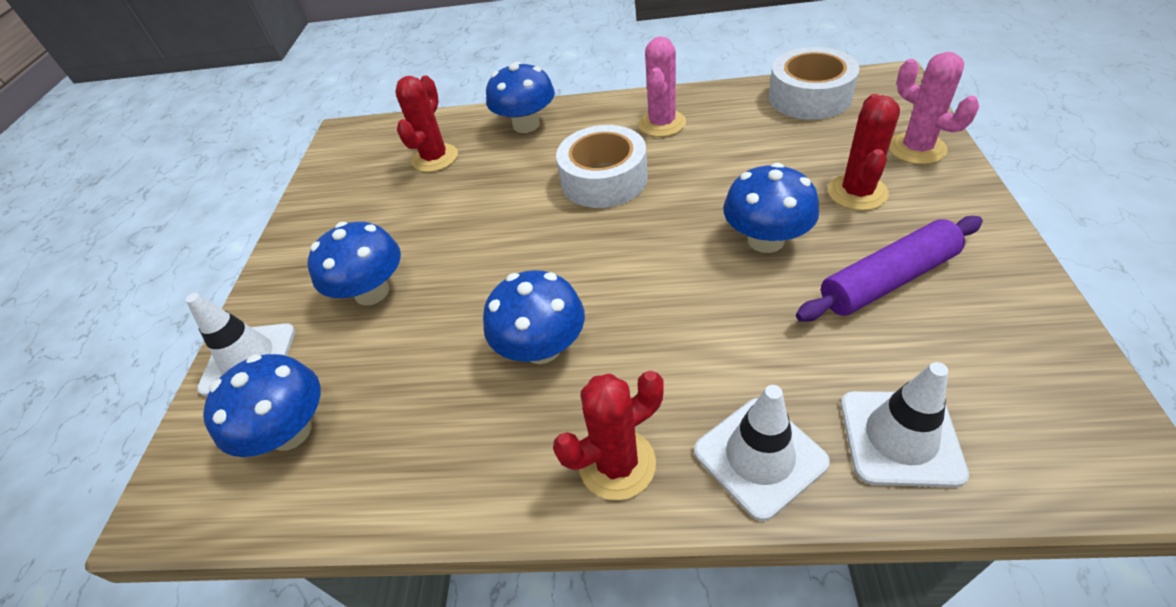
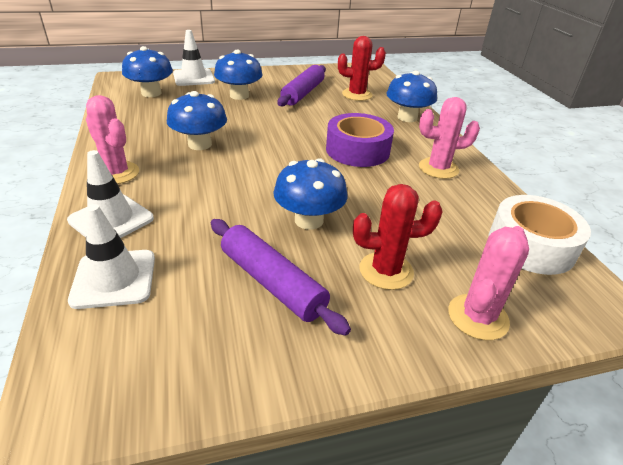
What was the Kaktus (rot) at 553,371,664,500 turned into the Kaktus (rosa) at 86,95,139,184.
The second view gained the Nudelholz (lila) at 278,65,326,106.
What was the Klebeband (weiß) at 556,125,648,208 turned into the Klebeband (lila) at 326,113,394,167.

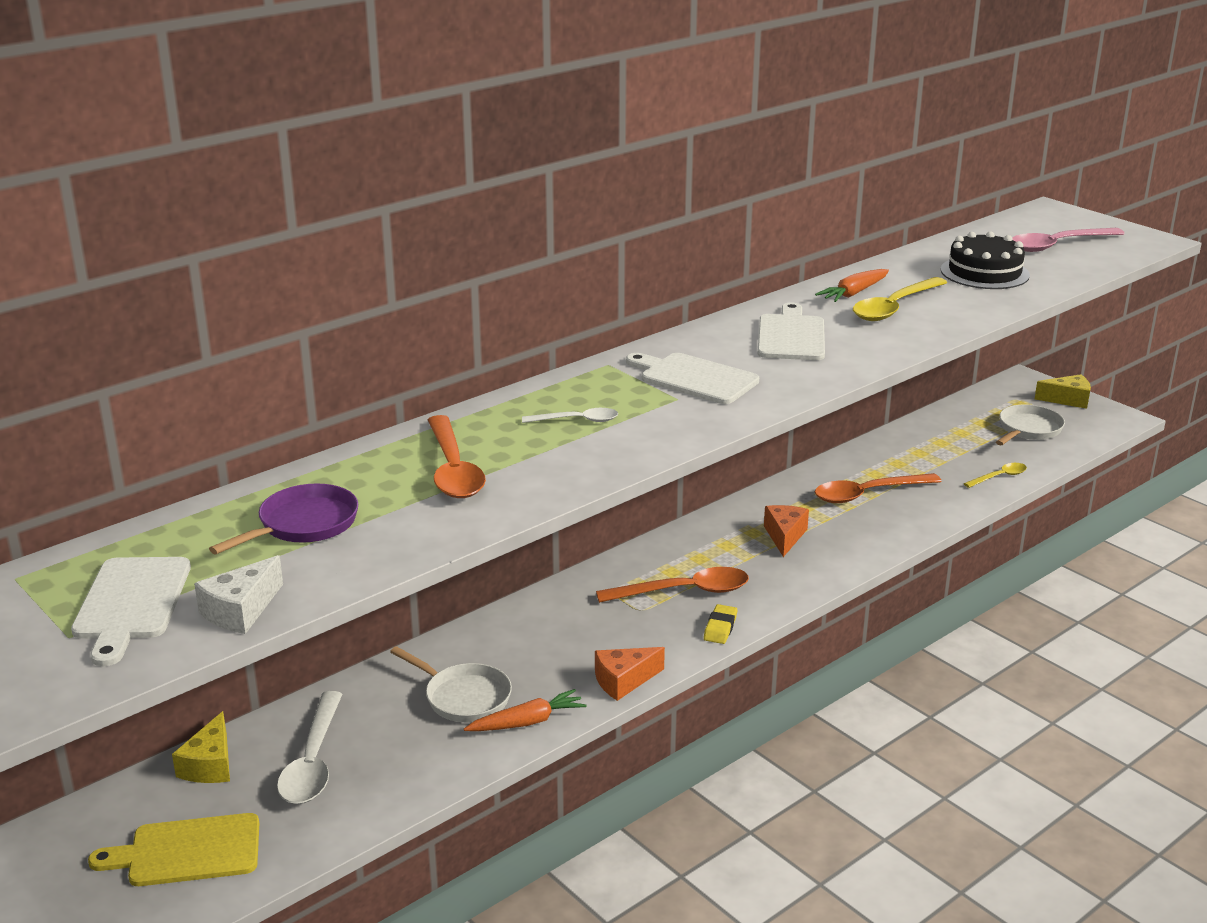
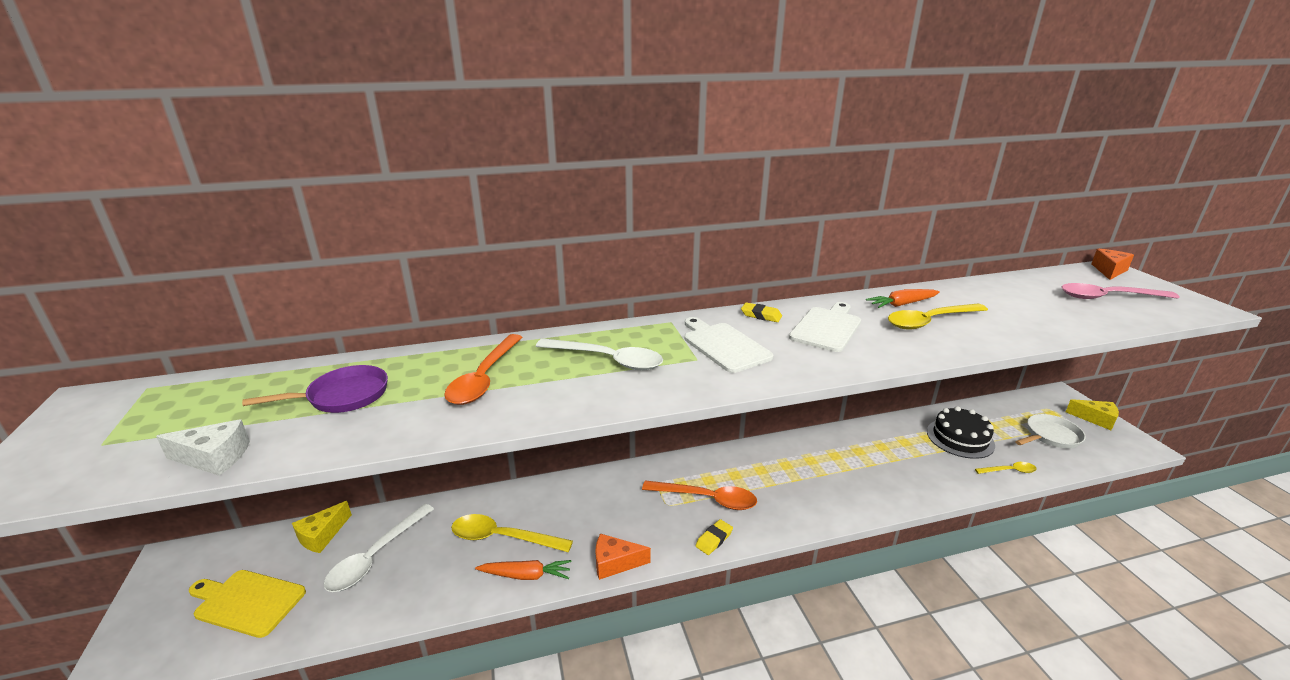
The Käse (weiß) at 194,555,283,634 ended up facing another way, 150 degrees counterclockwise from before.
Where the Pfanne (weiß) stood at 390,646,512,722, the Löffel (gelb) came to stand at 451,514,573,552.
The size of the Löffel (weiß) at 522,408,618,423 changed by a factor of 1.81.
The second view gained the Radiergummi (gelb) at 741,302,782,322.
The Kuchen (schwarz) ended up elsewhere, having gone from 941,231,1030,289 to 927,406,995,459.
The Käse (orange) ended up elsewhere, having gone from 764,505,809,557 to 1091,249,1134,280.
The second view lost the Schneidebrett (weiß) at 71,557,191,666.
The second view lost the Löffel (orange) at 815,473,942,503.

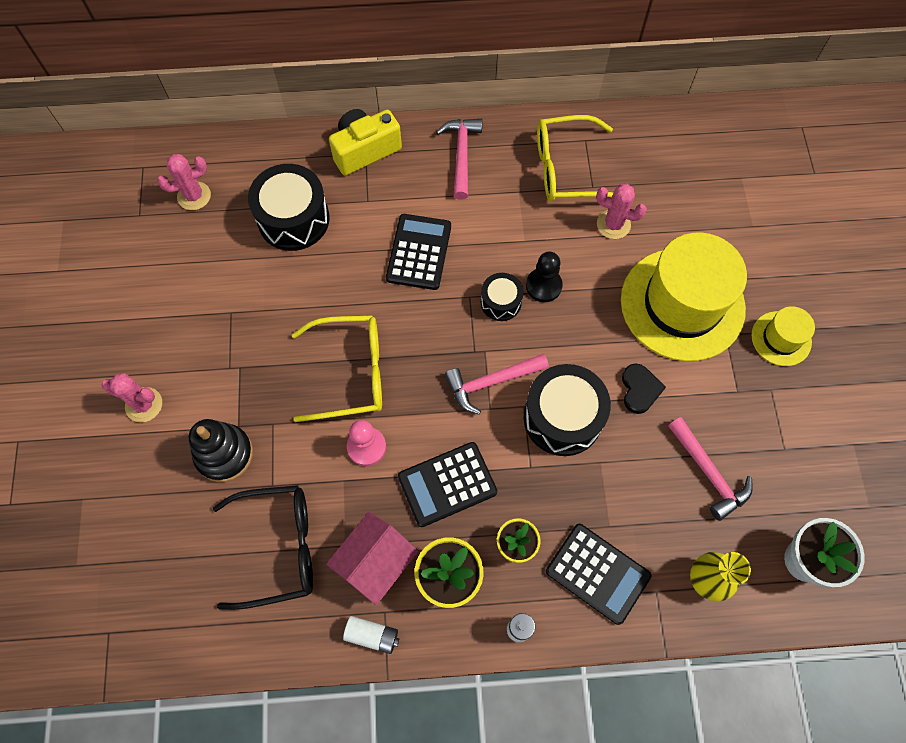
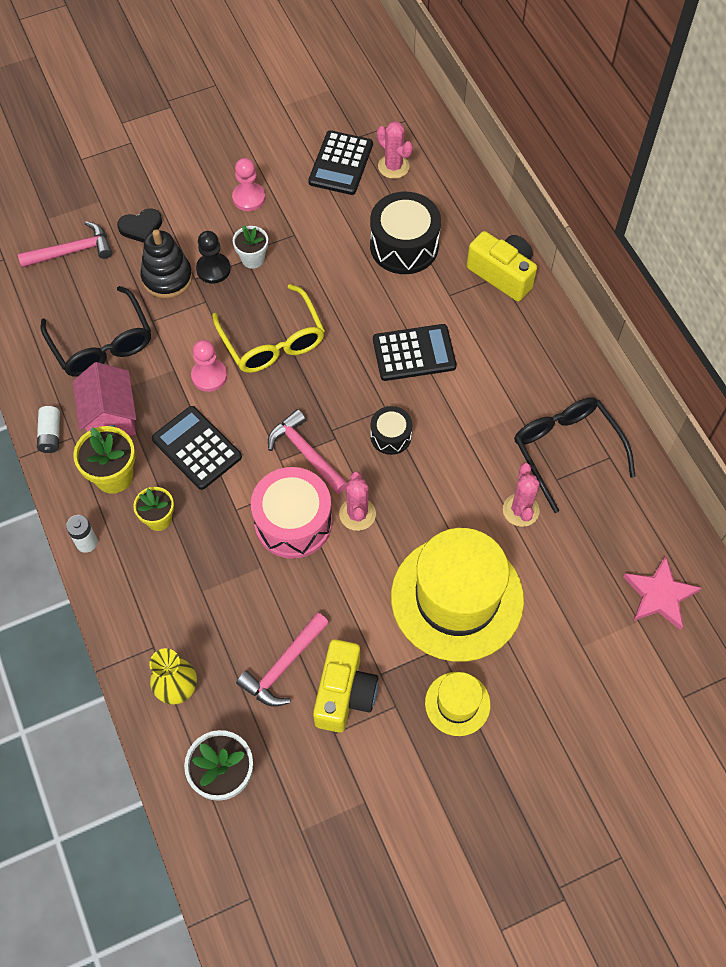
The Hammer (rosa) ended up elsewhere, having gone from 436,119,482,200 to 18,221,112,268.
The Haus (rosa) at 326,512,418,605 ended up facing another way, 60 degrees clockwise from before.
The Herz (schwarz) ended up elsewhere, having gone from 622,364,666,414 to 117,208,162,243.
The Bauer (schwarz) ended up elsewhere, having gone from 526,252,563,302 to 196,231,231,284.
The second view gained the Bauer (rosa) at 232,158,265,211.
The second view gained the Blumentopf (weiß) at 233,225,268,269.
What was the Trommel (schwarz) at 524,364,611,456 turned into the Trommel (rosa) at 251,467,332,559.
The Taschenrechner (schwarz) ended up elsewhere, having gone from 546,524,652,625 to 308,130,373,195.
The second view gained the Kamera (gelb) at 313,639,378,733.
The Kaktus (rosa) ended up elsewhere, having gone from 102,373,162,422 to 339,472,376,531.
What was the Brille (gelb) at 537,115,613,201 turned into the Brille (schwarz) at 514,397,635,513.
The second view gained the Stern (rosa) at 623,556,701,630.

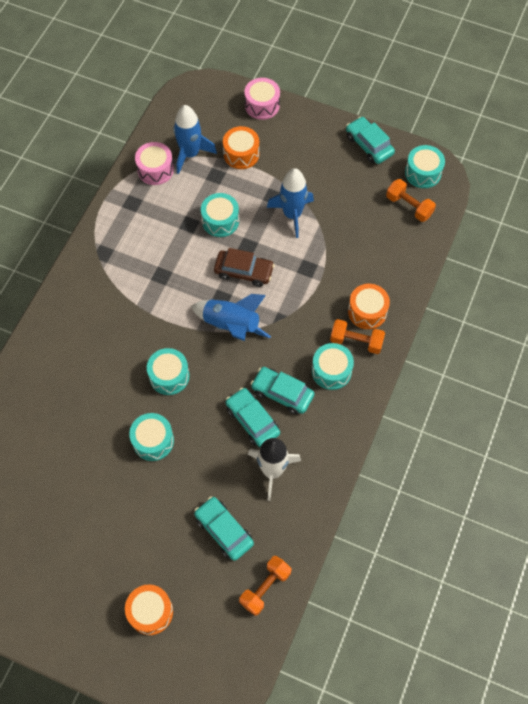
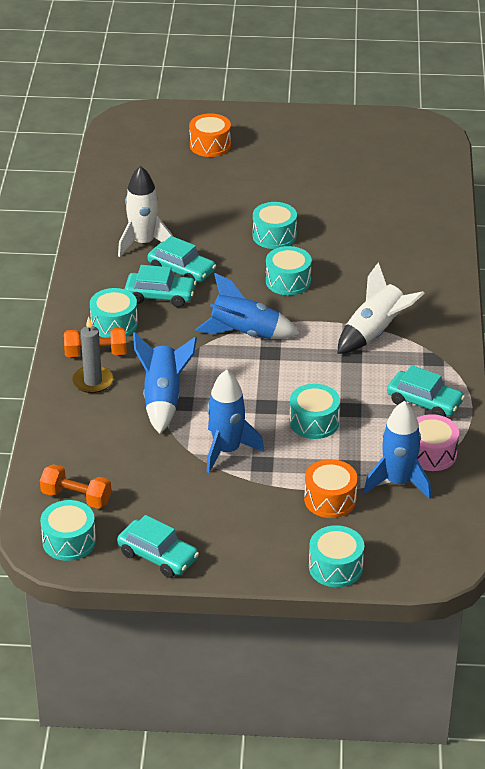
Where the Trommel (orange) stood at 348,284,390,329, the Kerze (grau) came to stand at 72,317,113,393.
The second view gained the Rakete (blau) at 133,332,197,434.
What was the Trommel (rosa) at 244,78,280,120 turned into the Trommel (türkis) at 309,525,364,587.
The second view gained the Rakete (weiß) at 337,262,425,354.
The Auto (türkis) ended up elsewhere, having gone from 194,496,254,561 to 387,365,465,417.
The second view lost the Auto (braun) at 214,248,275,287.
The second view lost the Hantel (orange) at 239,556,292,616.

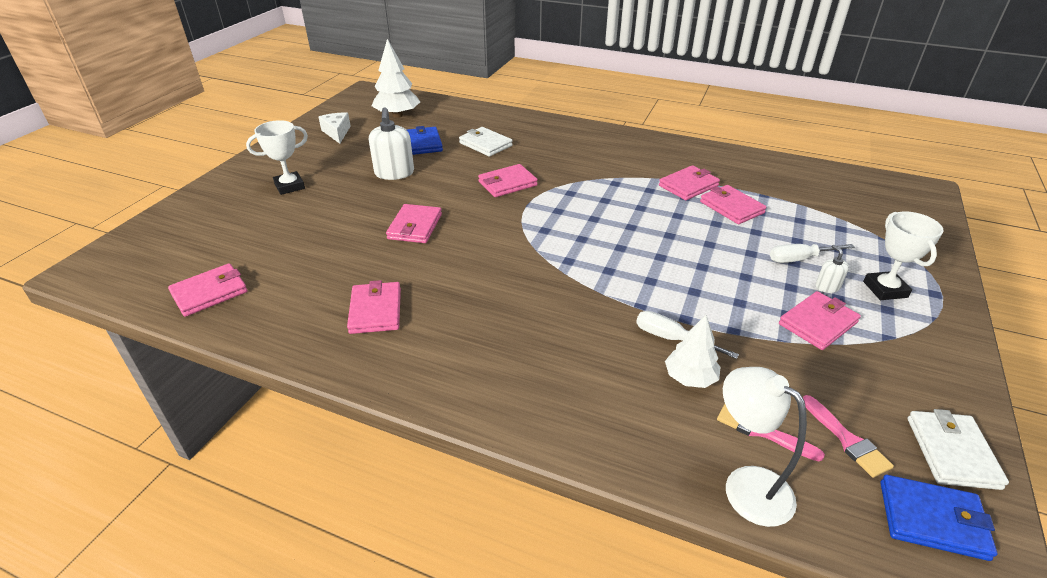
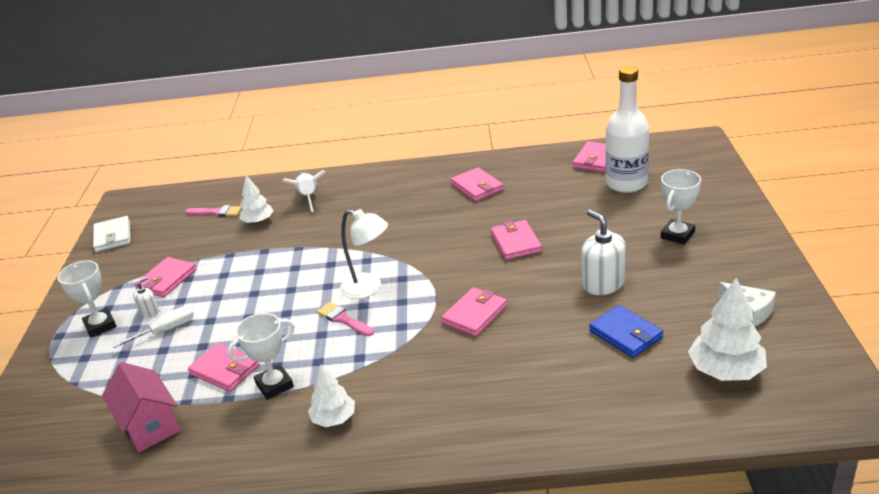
The second view gained the Haus (rosa) at 102,362,180,452.
The Seifenspender (weiß) at 816,245,849,293 ended up facing another way, 105 degrees counterclockwise from before.
Where the Geldbörse (rosa) stood at 659,165,720,200, the Pokal (weiß) came to stand at 227,313,295,400.
The second view gained the Rakete (weiß) at 283,170,326,212.
The second view gained the Baum (weiß) at 308,364,355,427.
The Pinsel (rosa) ended up elsewhere, having gone from 803,395,894,478 to 317,302,374,336.
The Lampe (weiß) ended up elsewhere, having gone from 723,367,807,527 to 340,209,388,299.
The second view gained the Flasche (weiß) at 605,66,649,193.
The second view lost the Geldbörse (weiß) at 459,127,513,157.
The second view lost the Schraubenzieher (weiß) at 636,311,739,359.
The second view lost the Geldbörse (blau) at 880,475,997,561.

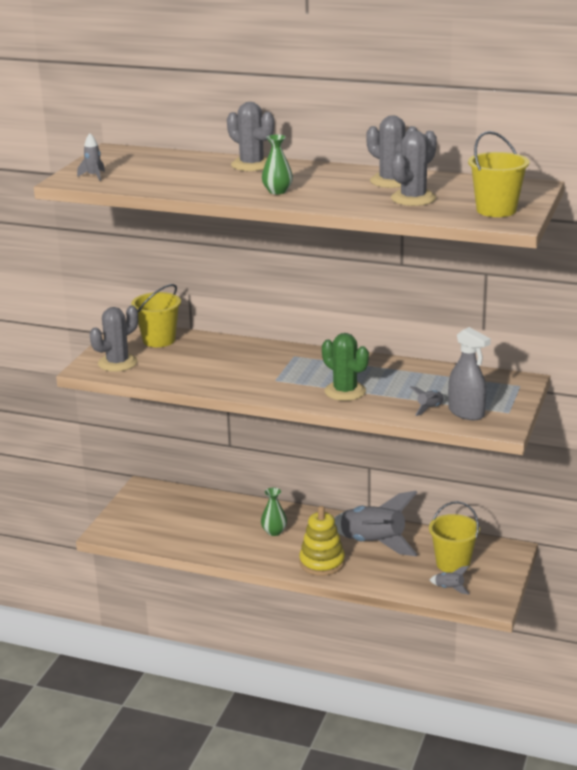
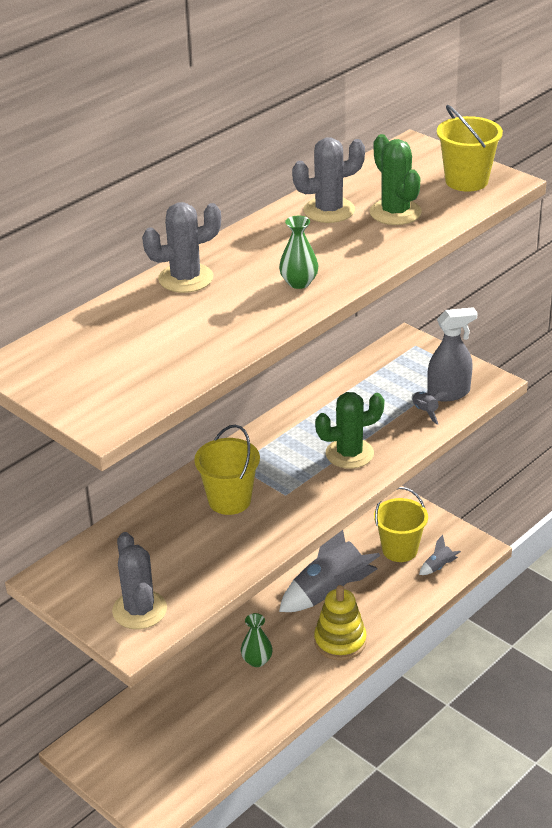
The Eimer (gelb) ended up elsewhere, having gone from 131,284,181,347 to 194,425,260,515.
What was the Kaktus (grau) at 391,131,437,206 turned into the Kaktus (grün) at 369,134,422,225.
The second view lost the Rakete (grau) at 77,133,105,181.

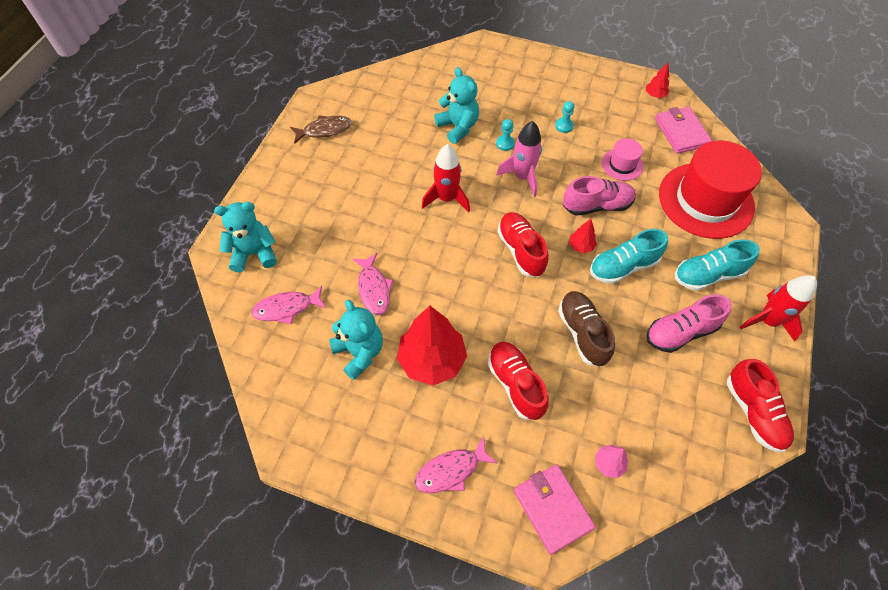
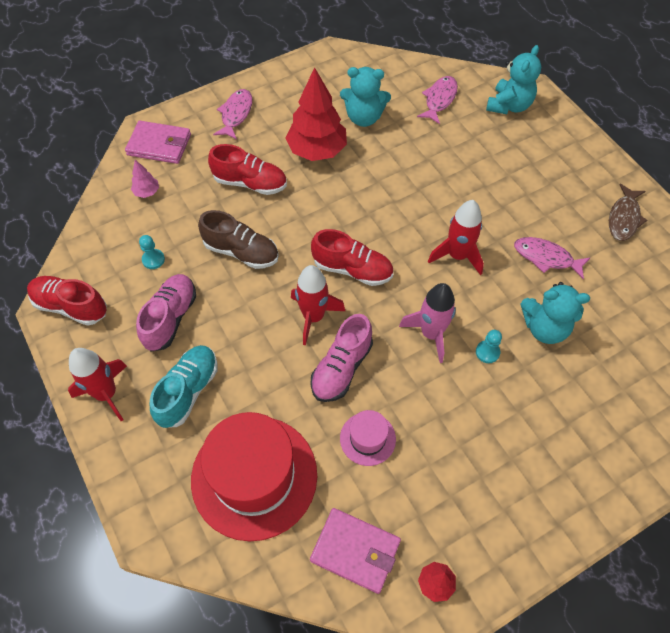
The Bauer (türkis) ended up elsewhere, having gone from 555,101,574,133 to 139,235,165,269.
Where the Baum (rot) stood at 569,219,597,253, the Rakete (rot) came to stand at 291,265,345,345.
The Fisch (rosa) ended up elsewhere, having gone from 352,253,393,315 to 514,237,590,279.
The second view lost the Schuh (türkis) at 590,229,668,284.

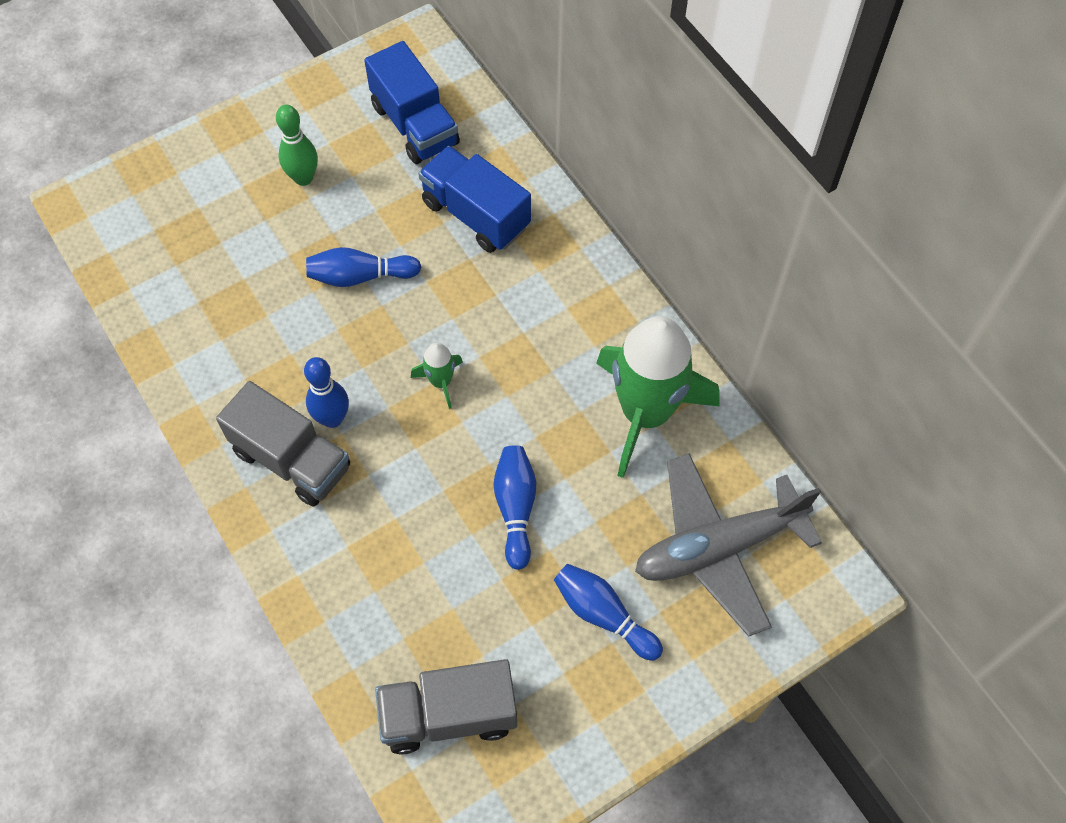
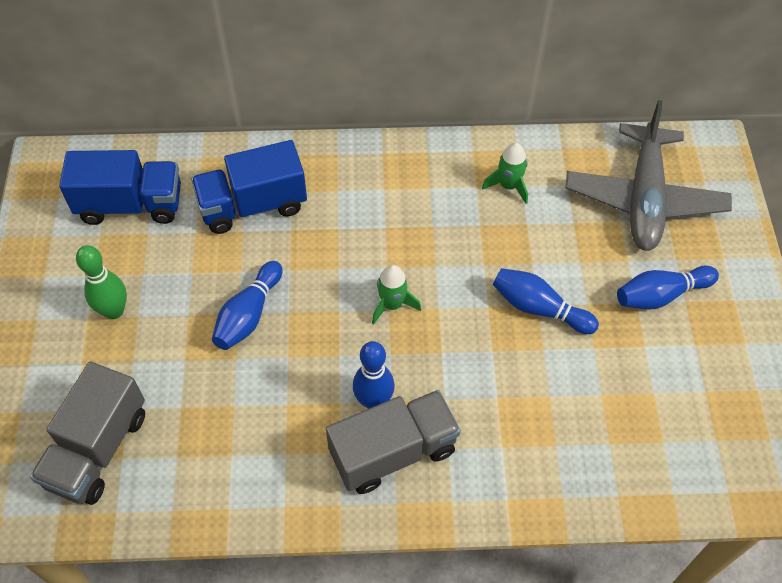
The Lastwagen (grau) ended up elsewhere, having gone from 375,659,517,754 to 30,361,145,505.
The size of the Rakete (grün) at 596,316,719,478 changed by a factor of 0.42.

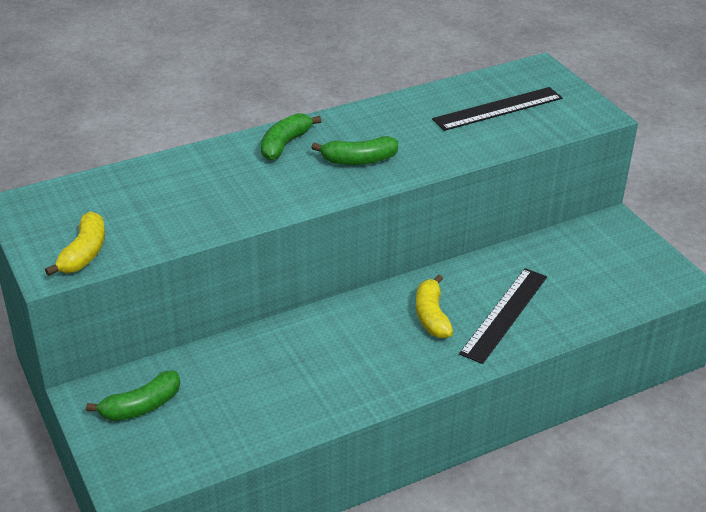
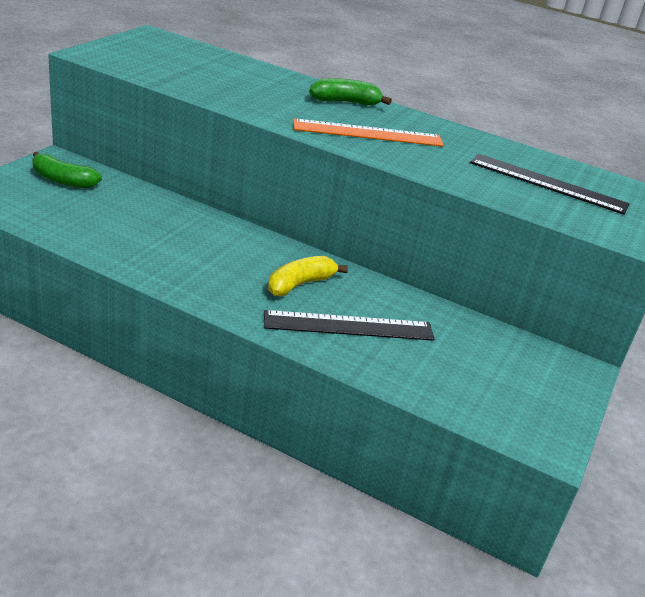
Where the Banane (grün) stood at 311,136,398,165, the Lineal (orange) came to stand at 293,119,444,147.
The second view lost the Banane (gelb) at 45,211,105,276.

